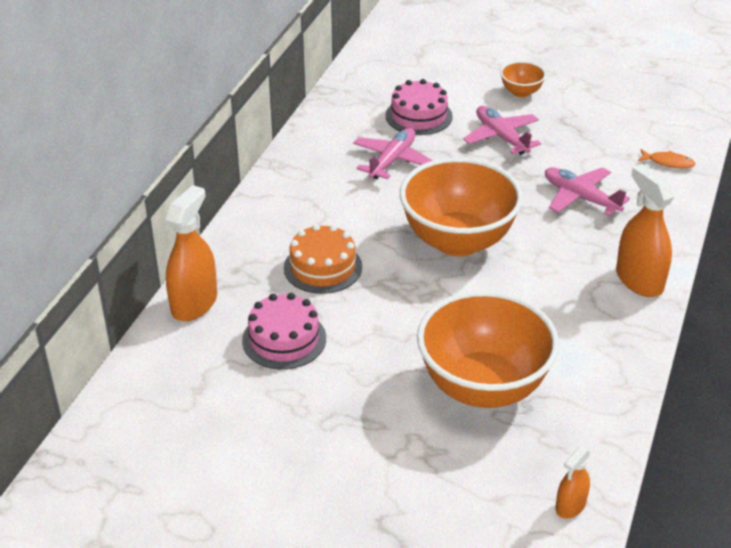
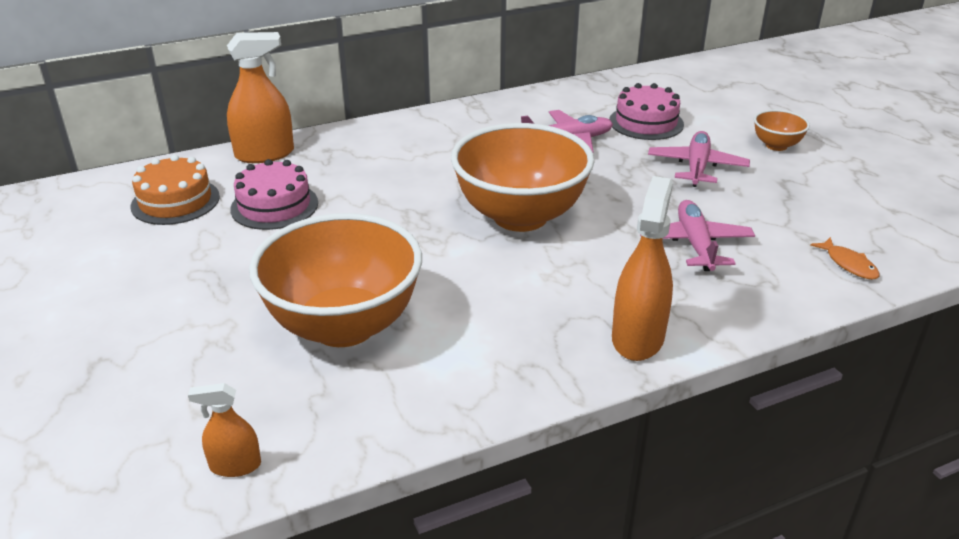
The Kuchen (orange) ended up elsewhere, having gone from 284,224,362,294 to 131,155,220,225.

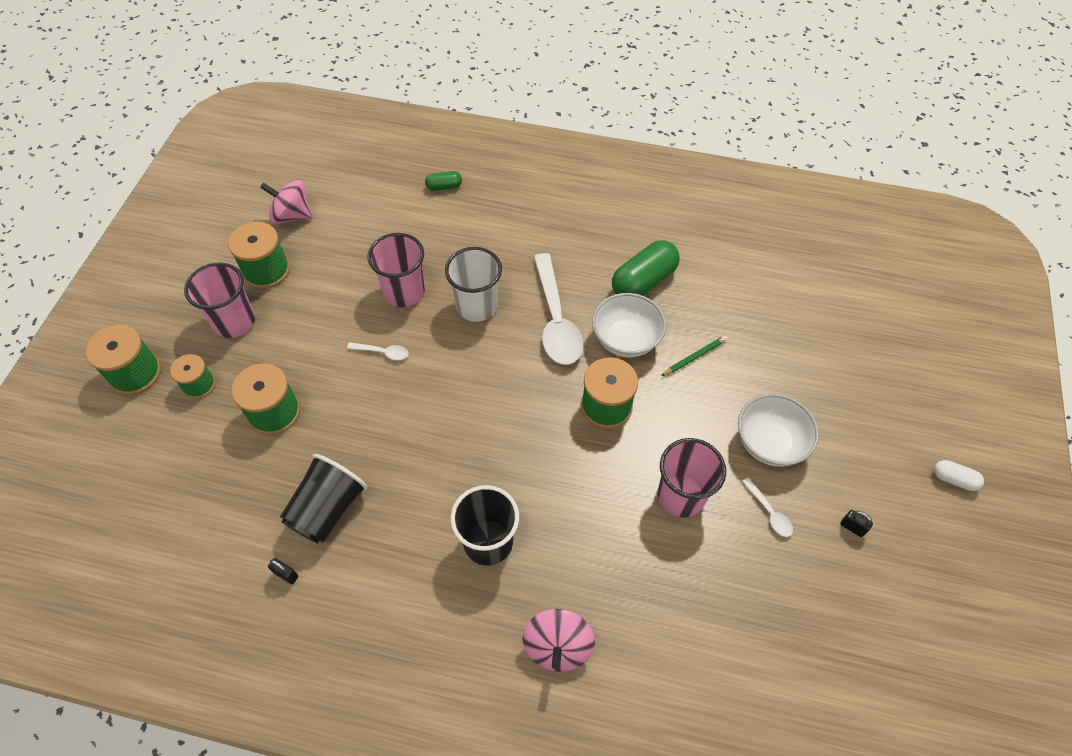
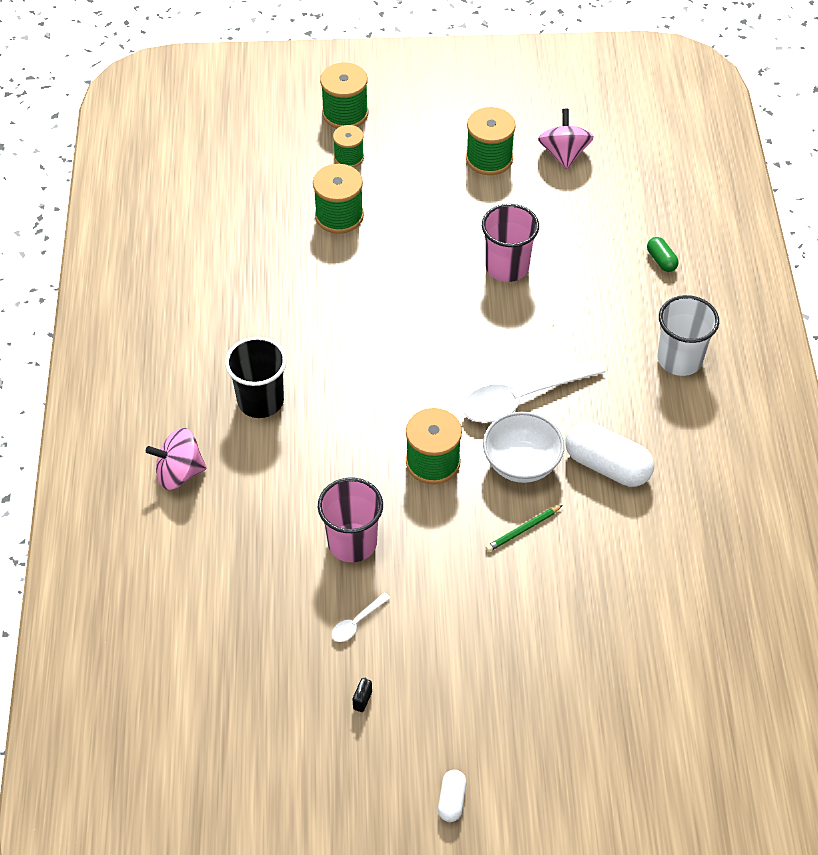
The Bleistift (grün) at 661,336,727,376 ended up facing another way, 105 degrees clockwise from before.
What was the Kapsel (grün) at 612,240,680,296 turned into the Kapsel (weiß) at 565,422,654,487.
The Becher (weiß) ended up elsewhere, having gone from 445,247,502,322 to 657,295,719,376.
The second view lost the Becher (rosa) at 184,262,255,338.
The second view lost the Vorhängeschloss (schwarz) at 268,558,299,584.
The second view lost the Becher (schwarz) at 280,454,368,544.
The second view lost the Löffel (weiß) at 347,342,409,360.
The second view lost the Schüssel (weiß) at 738,394,819,467.

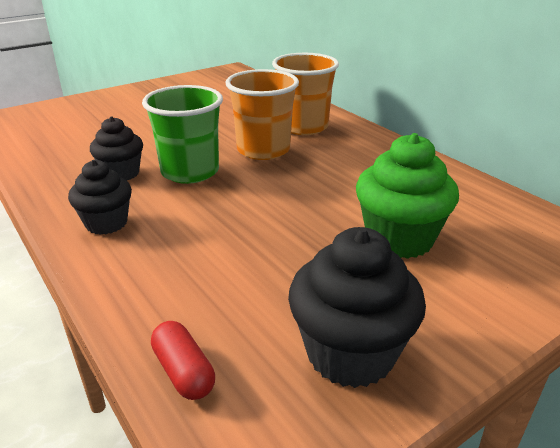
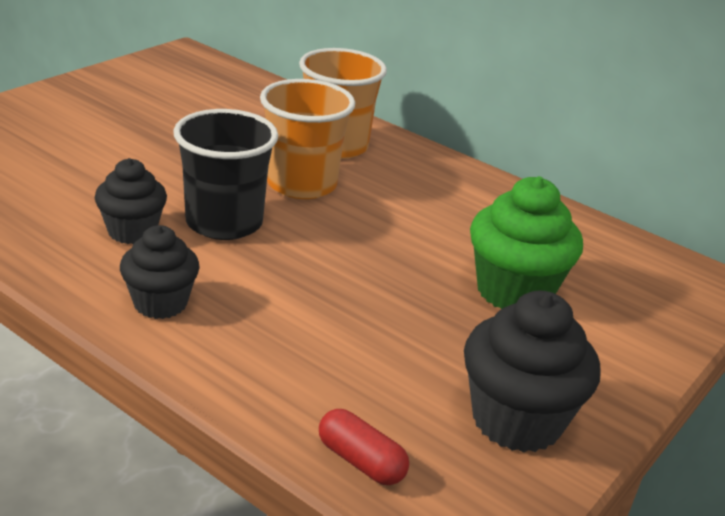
What was the Becher (grün) at 142,85,223,184 turned into the Becher (schwarz) at 173,109,278,240.

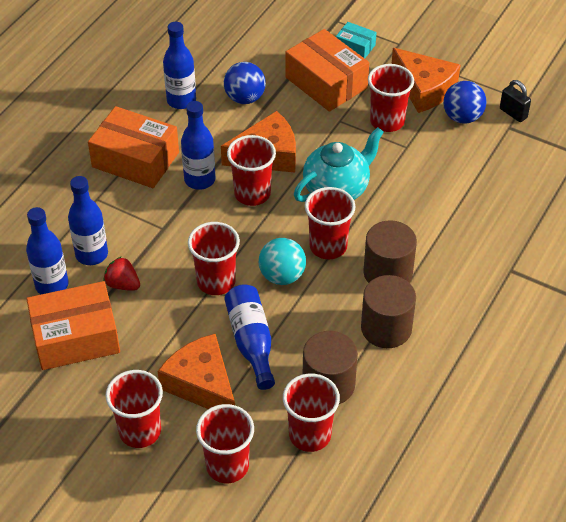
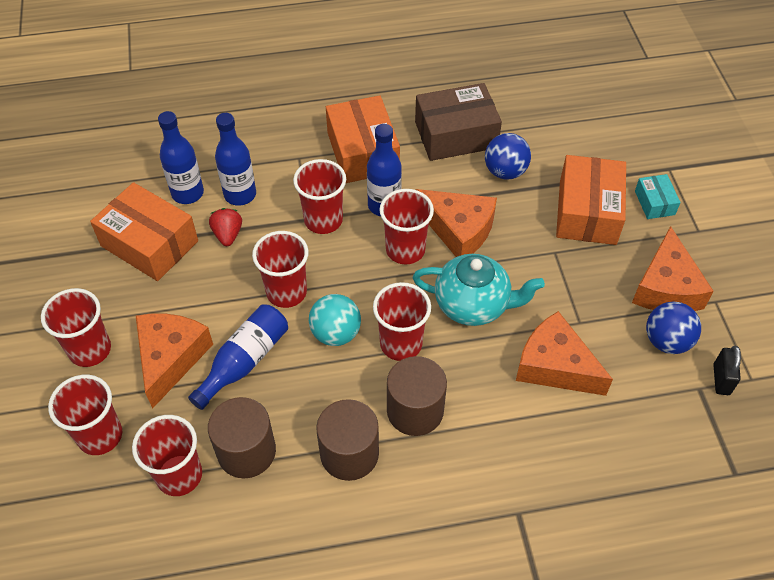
The Becher (rot) ended up elsewhere, having gone from 368,64,414,132 to 293,159,346,234.
Where the Flasche (blau) stood at 163,22,196,109, the Schachtel (braun) came to stand at 415,83,502,161.
The second view gained the Käse (orange) at 516,311,613,396.

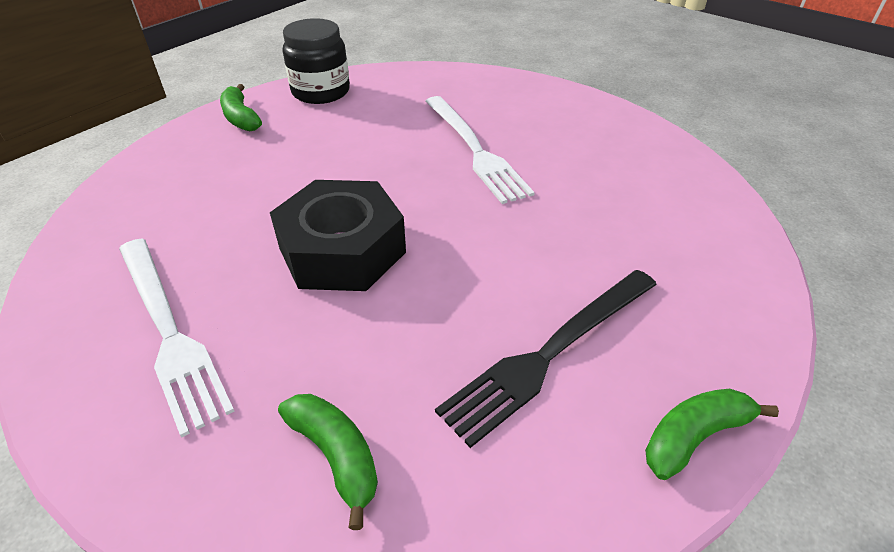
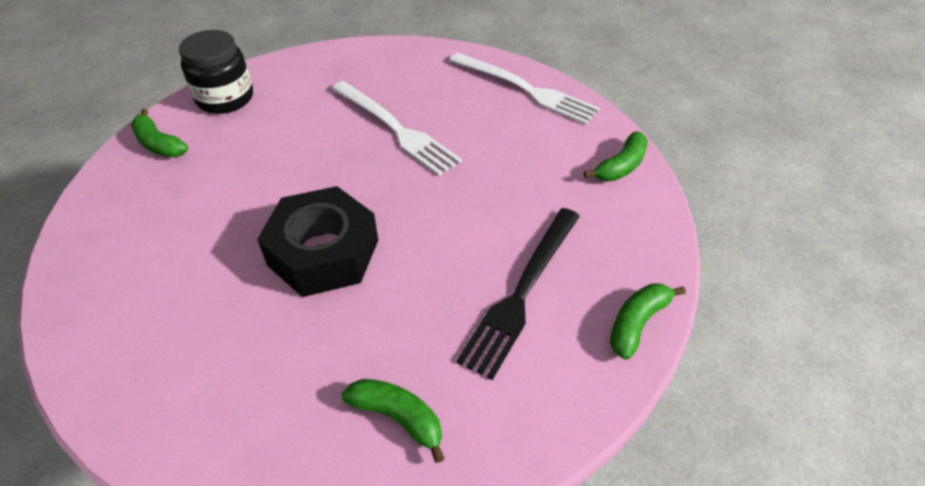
The Gabel (weiß) ended up elsewhere, having gone from 119,239,235,437 to 449,53,600,125.
The second view gained the Banane (grün) at 584,132,648,181.

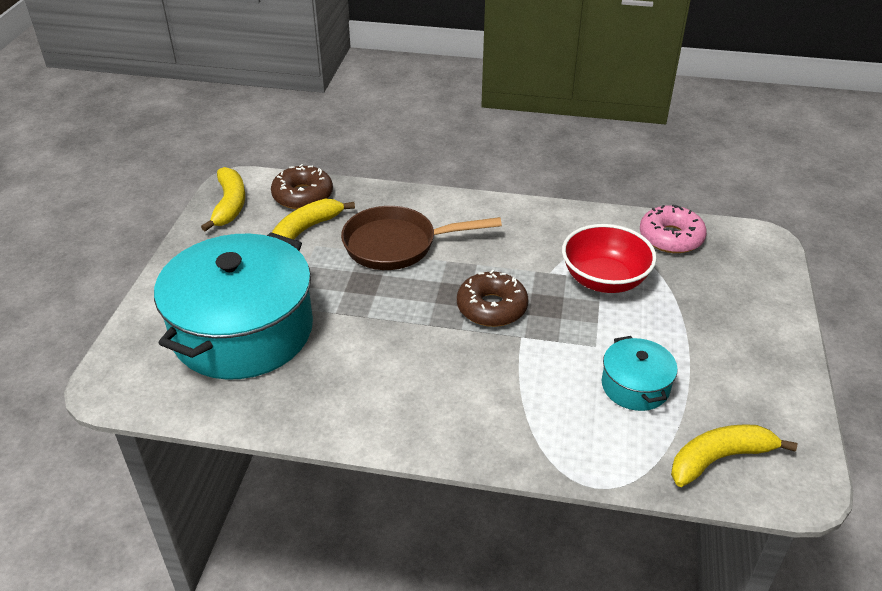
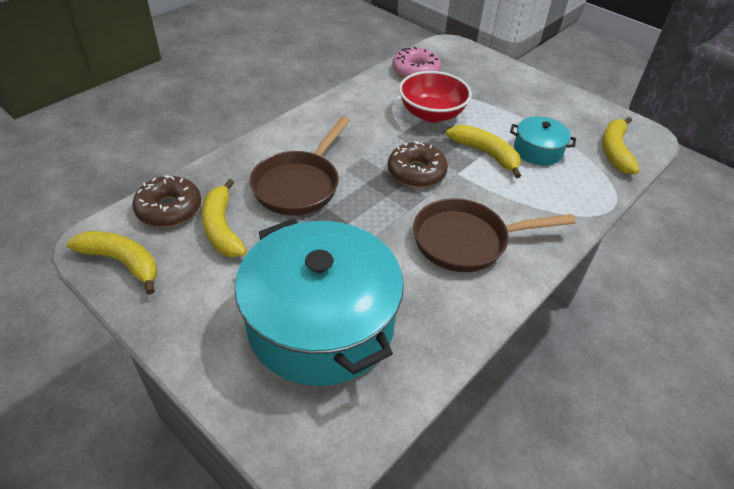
The second view gained the Pfanne (braun) at 413,198,576,272.
The second view gained the Banane (gelb) at 446,125,521,178.

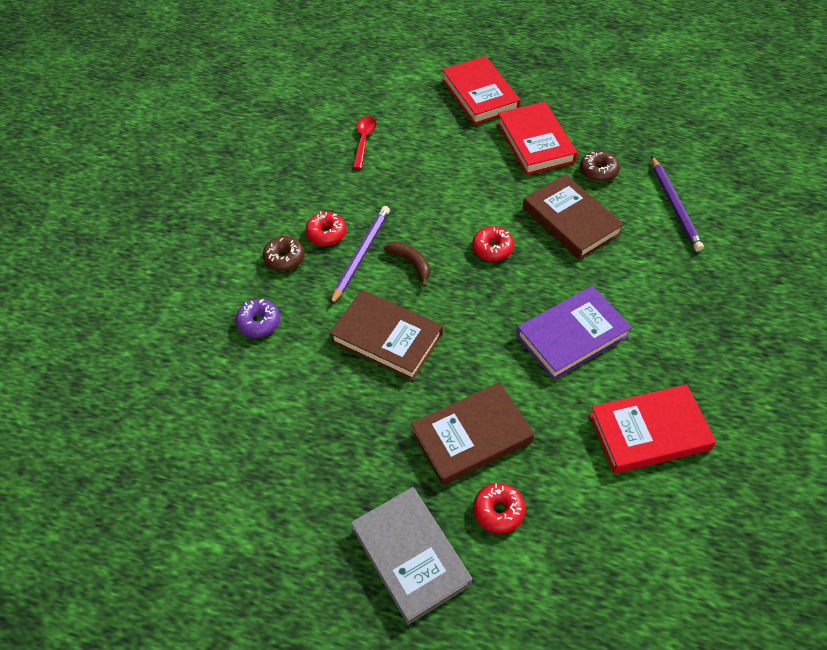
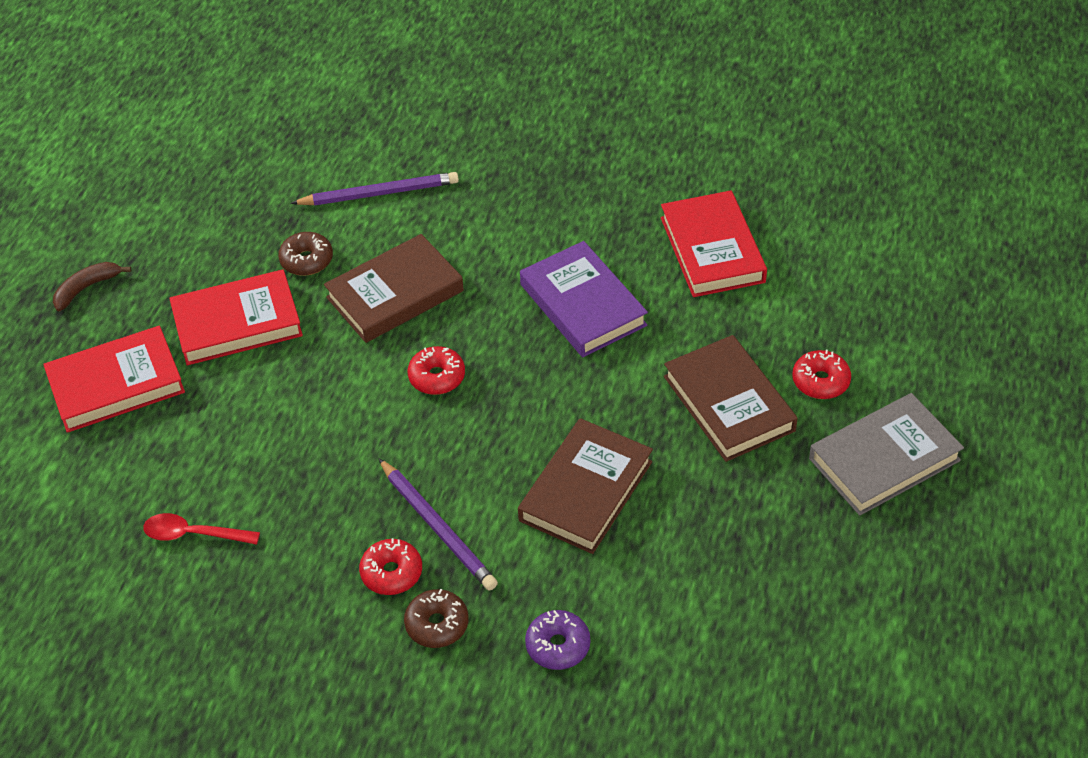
The Banane (braun) ended up elsewhere, having gone from 383,242,430,287 to 53,262,131,311.
The Bleistift (lila) at 330,206,390,306 ended up facing another way, 150 degrees counterclockwise from before.

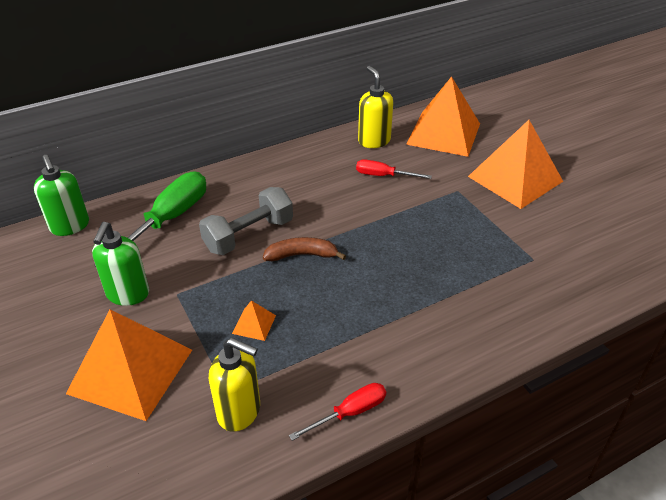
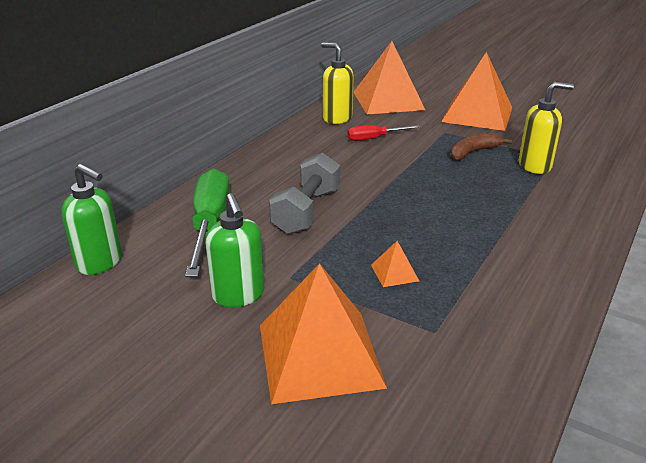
The Banane (braun) ended up elsewhere, having gone from 263,237,346,261 to 451,133,512,161.
The Seifenspender (gelb) ended up elsewhere, having gone from 209,338,260,432 to 519,82,574,174.
The second view lost the Schraubenzieher (rot) at 289,383,386,441.

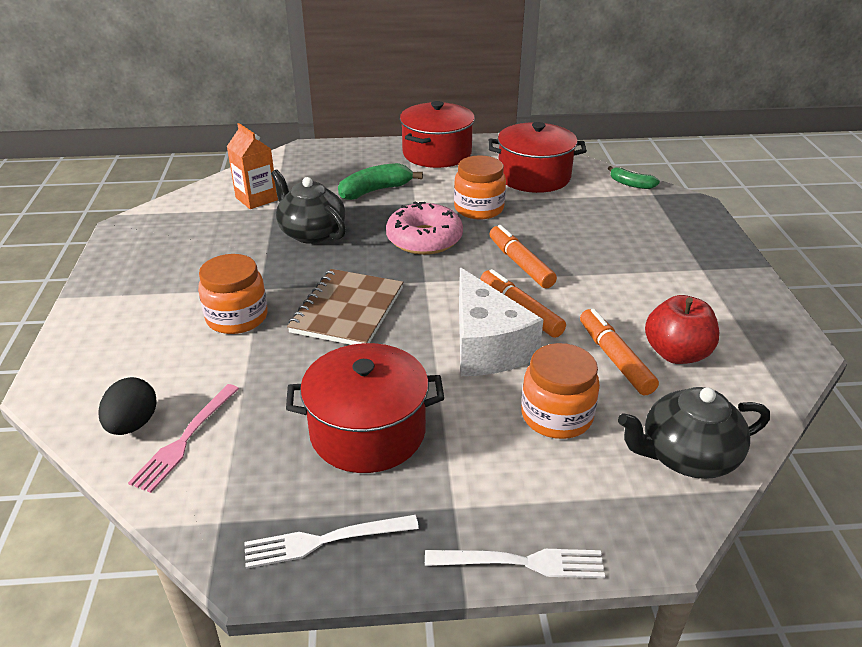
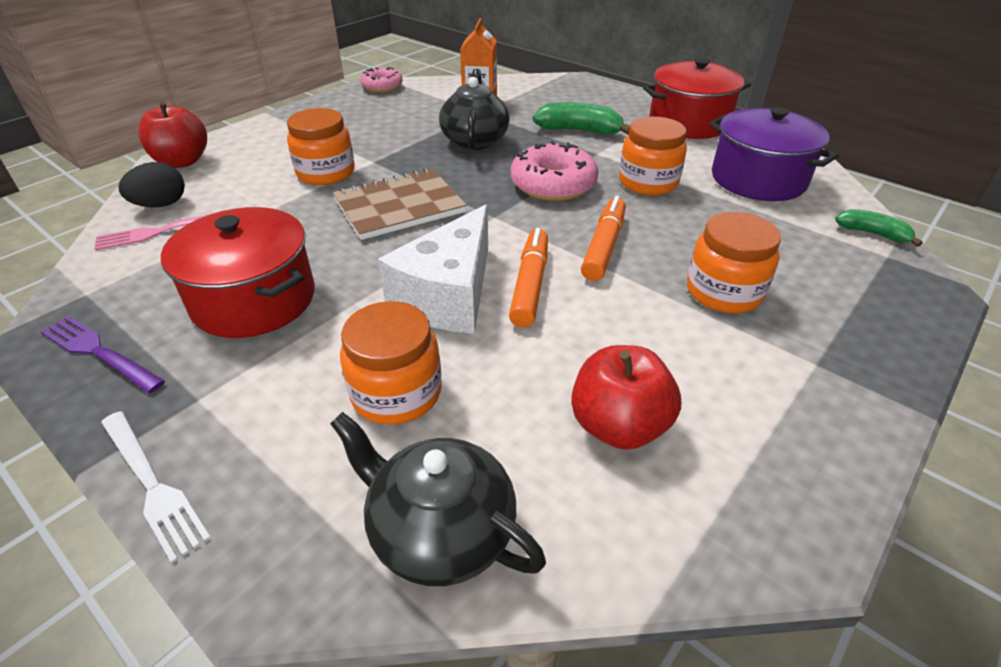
What was the Gabel (weiß) at 244,515,419,569 turned into the Gabel (lila) at 40,316,165,393.
The second view gained the Apfel (rot) at 138,101,207,168.
The second view gained the Donut (rosa) at 360,67,403,92.
The second view gained the Einmachglas (orange) at 687,212,781,313.
What was the Kochtopf (rot) at 488,122,587,193 turned into the Kochtopf (lila) at 710,107,839,201.
The Banane (grün) at 608,166,660,189 ended up facing another way, 135 degrees clockwise from before.
The second view lost the Filzstift (orange) at 580,309,659,395.

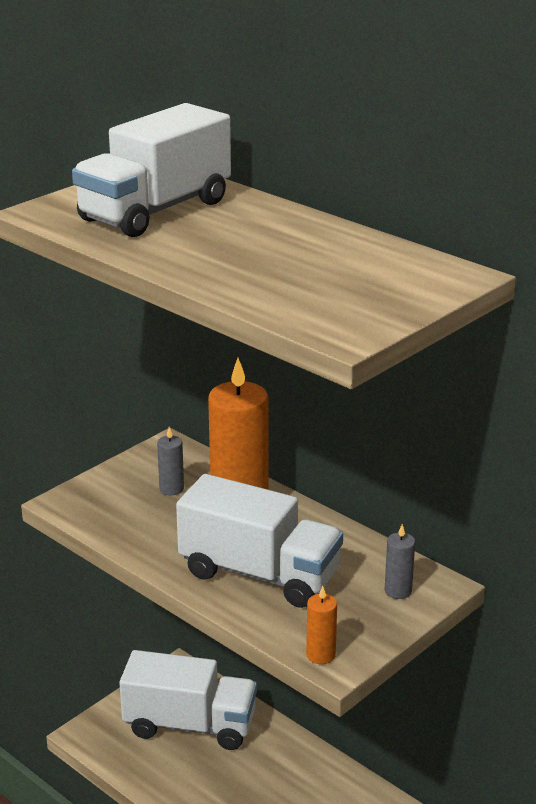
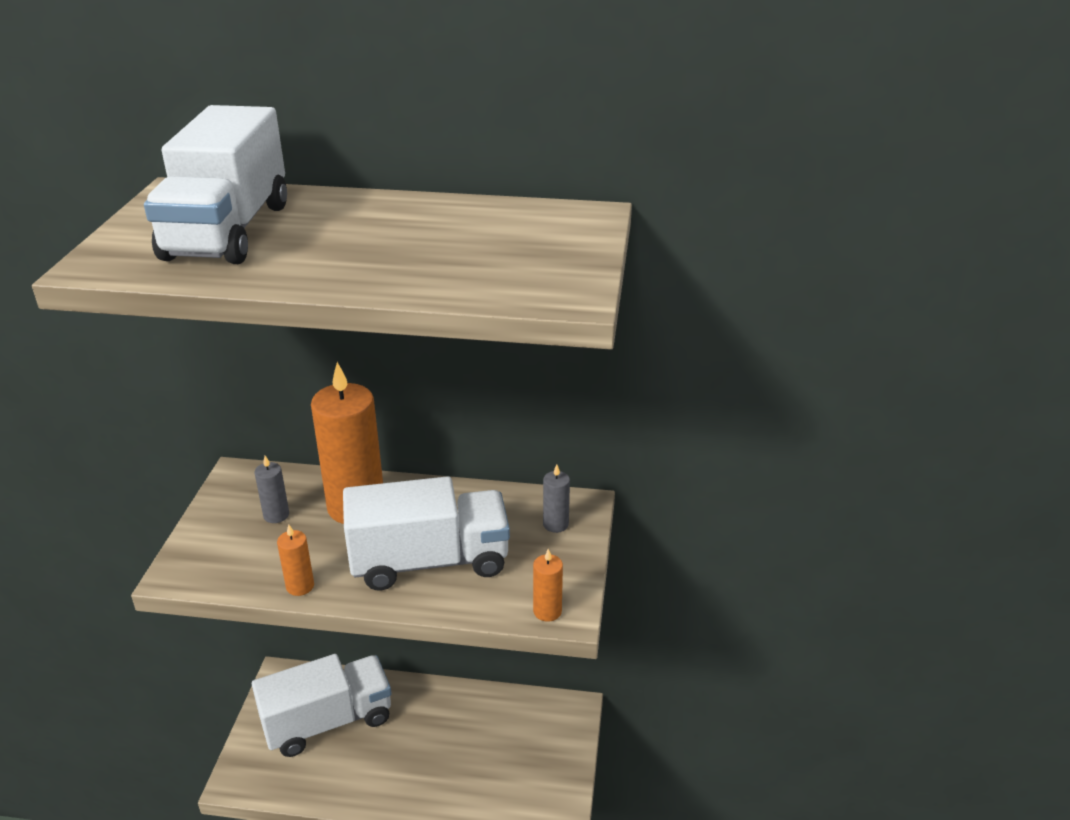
The second view gained the Kerze (orange) at 277,524,314,596.

